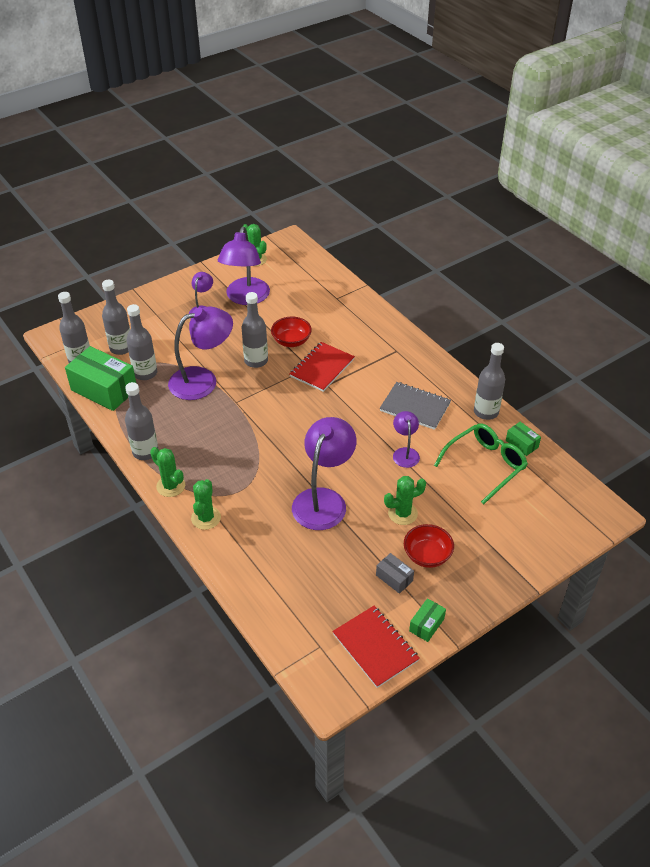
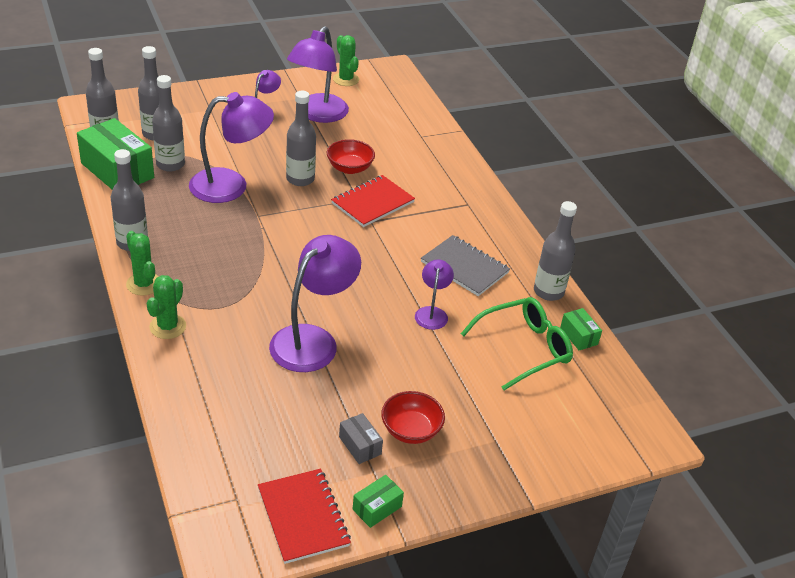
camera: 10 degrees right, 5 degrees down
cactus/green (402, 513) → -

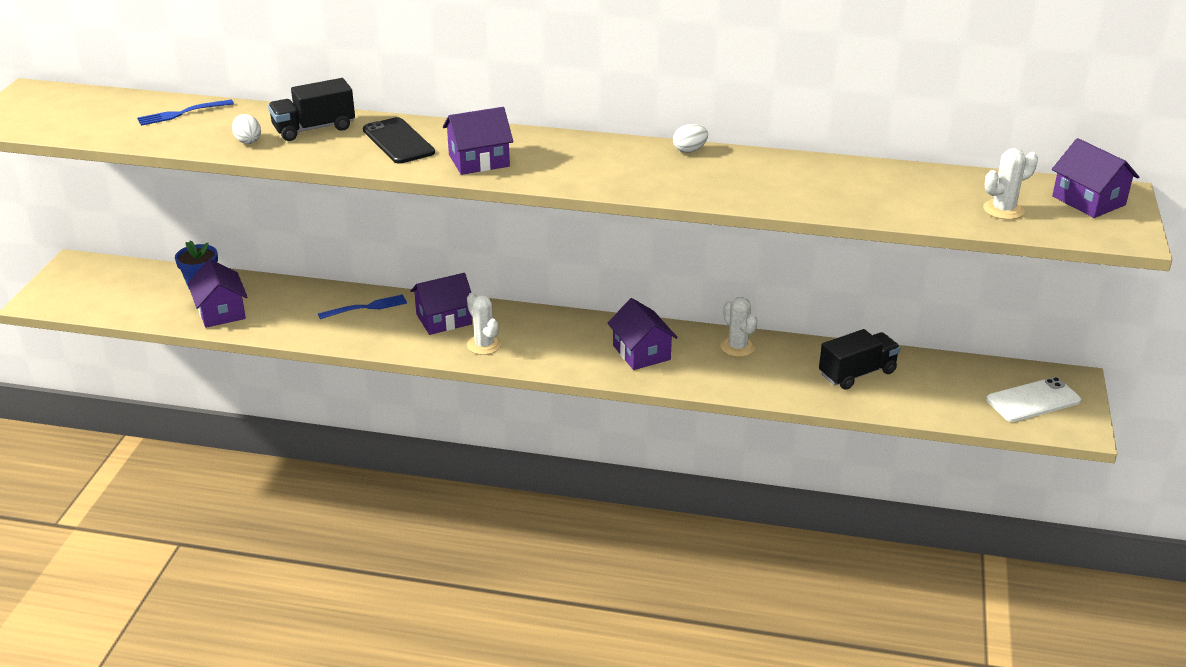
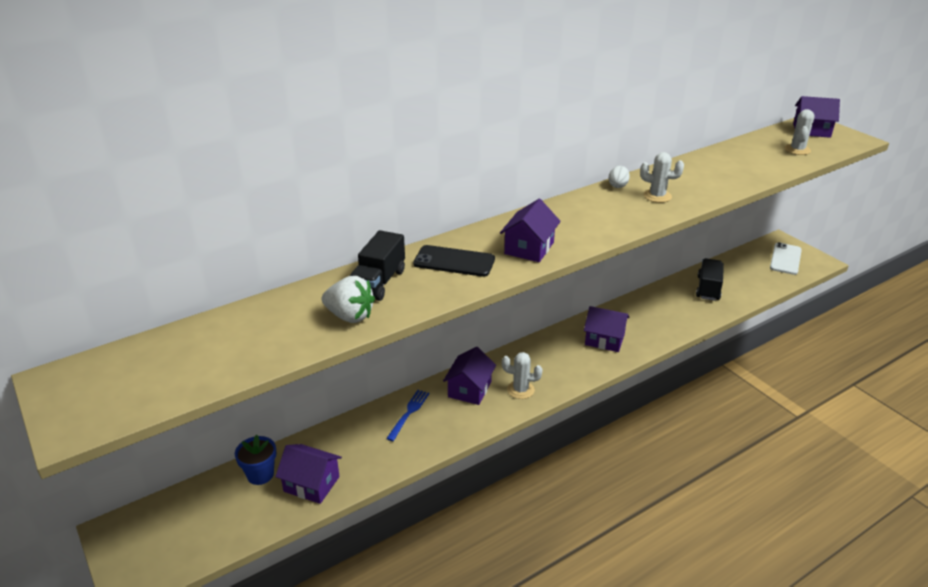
camera: 45 degrees left, 0 degrees up
egg/white (248, 141) → strawberry/white (350, 316)
cactus/white (737, 347) → cactus/white (657, 196), relocated
fork/blue (182, 113) → -

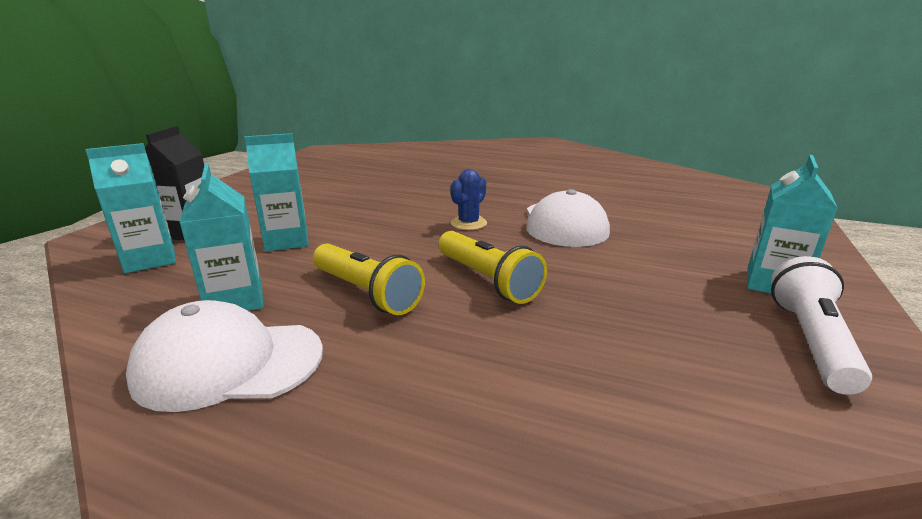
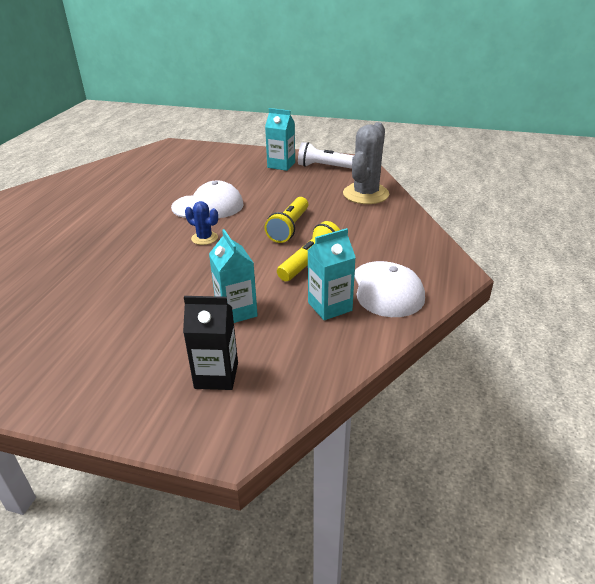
camera: 95 degrees left, 10 degrees up
flashlight/yellow (487, 280) → flashlight/yellow (289, 228), 150 degrees clockwise
- → cactus/grey (365, 194)
carton/turquoise (150, 259) → -

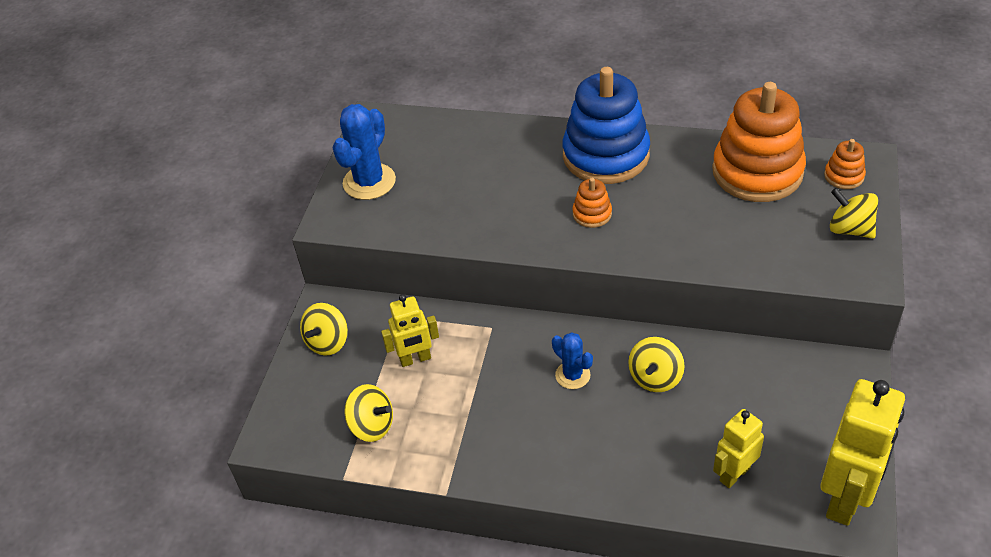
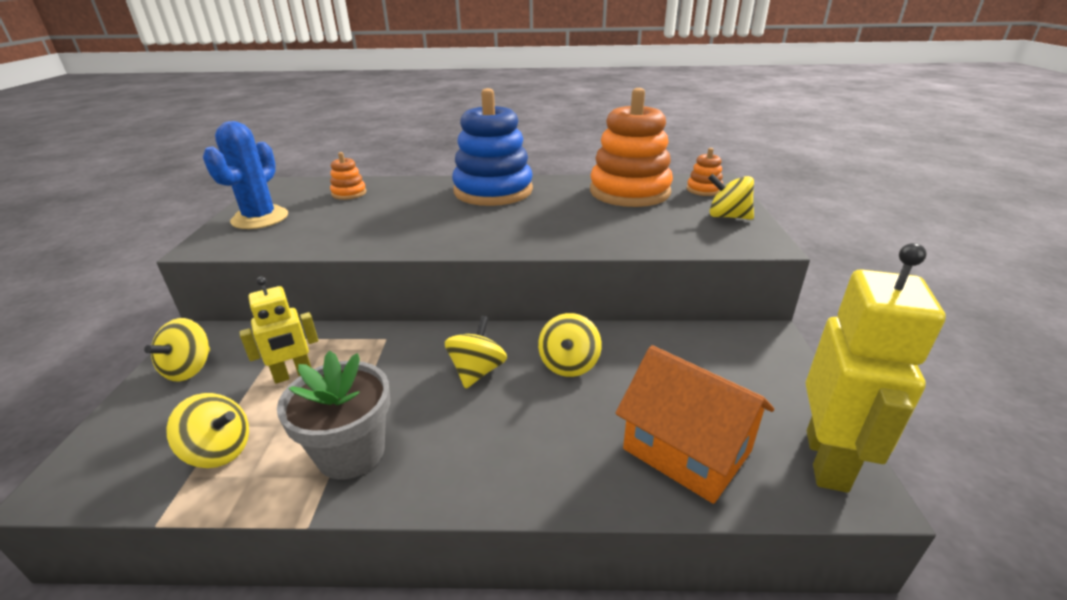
camera: 15 degrees left, 15 degrees down
- → flower pot/grey (351, 452)
stacking toy/orange (592, 214) → stacking toy/orange (349, 193), relocated
cactus/blue (572, 375) → spinning top/yellow (477, 371)
robot/yellow (734, 474) → house/orange (686, 450)

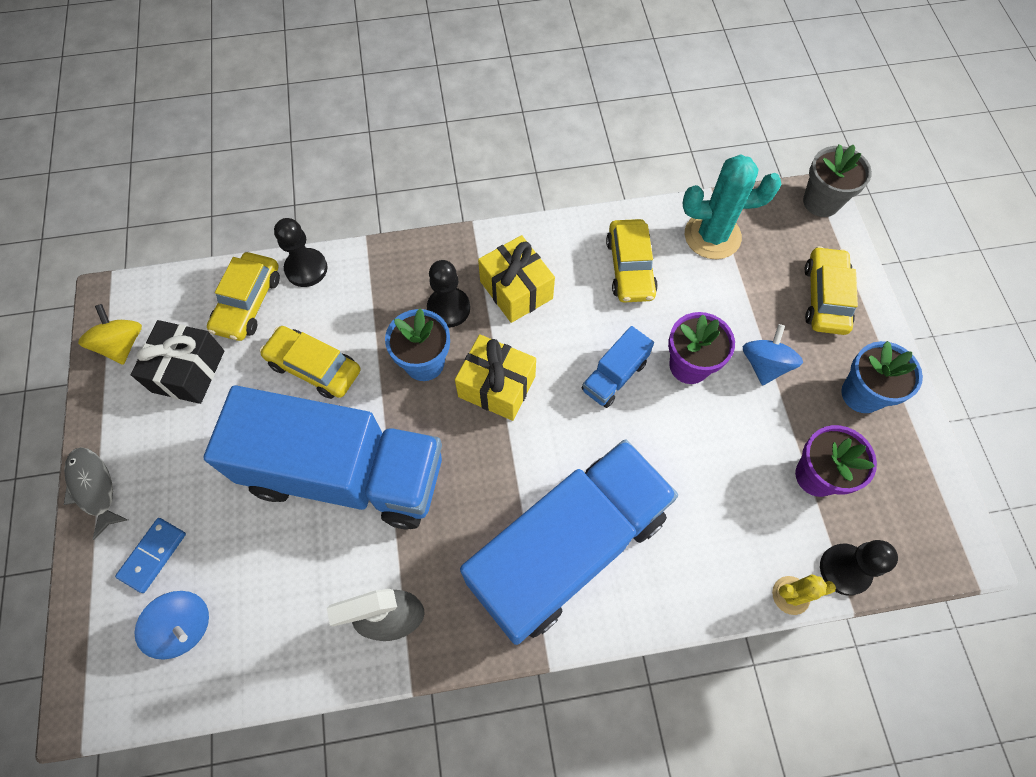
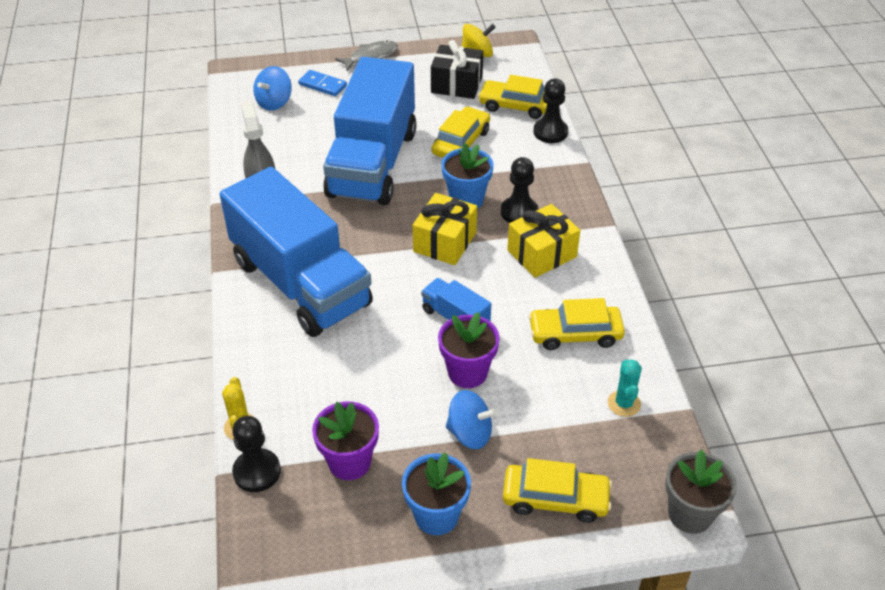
camera: 90 degrees right, 20 degrees down
cactus/turquoise (712, 236) → cactus/turquoise (624, 403), x0.54

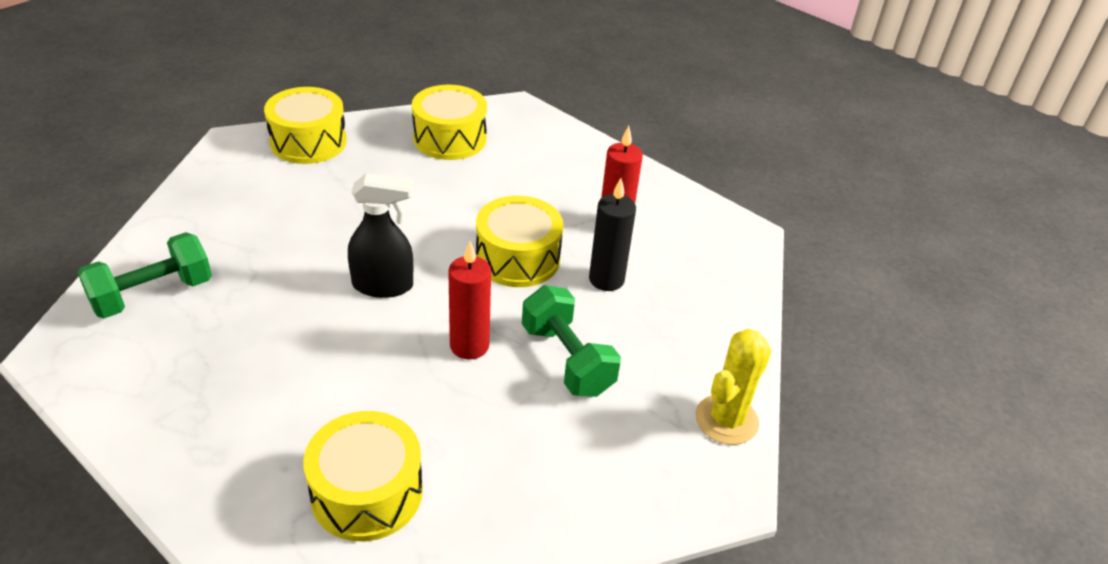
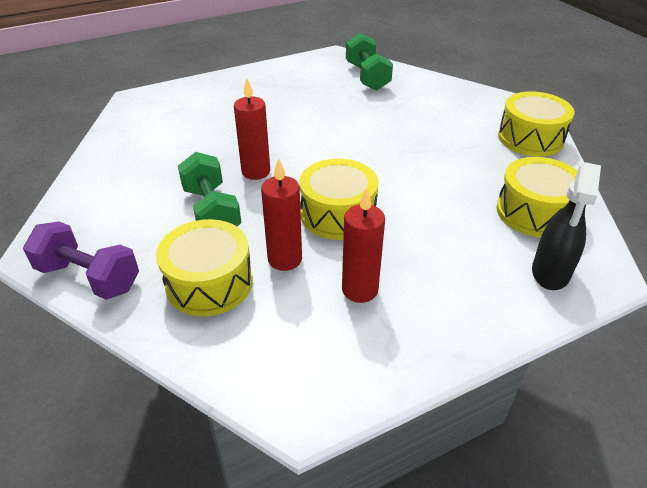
camera: 115 degrees right, 0 degrees up
cactus/yellow (726, 420) → dumbbell/purple (89, 277)
drum/yellow (367, 492) → drum/yellow (209, 283), relocated
dumbbell/green (567, 360) → dumbbell/green (211, 212), 75 degrees clockwise
candle/black (606, 279) → candle/red (285, 259)
spray bottle/black (383, 285) → spray bottle/black (550, 273), relocated

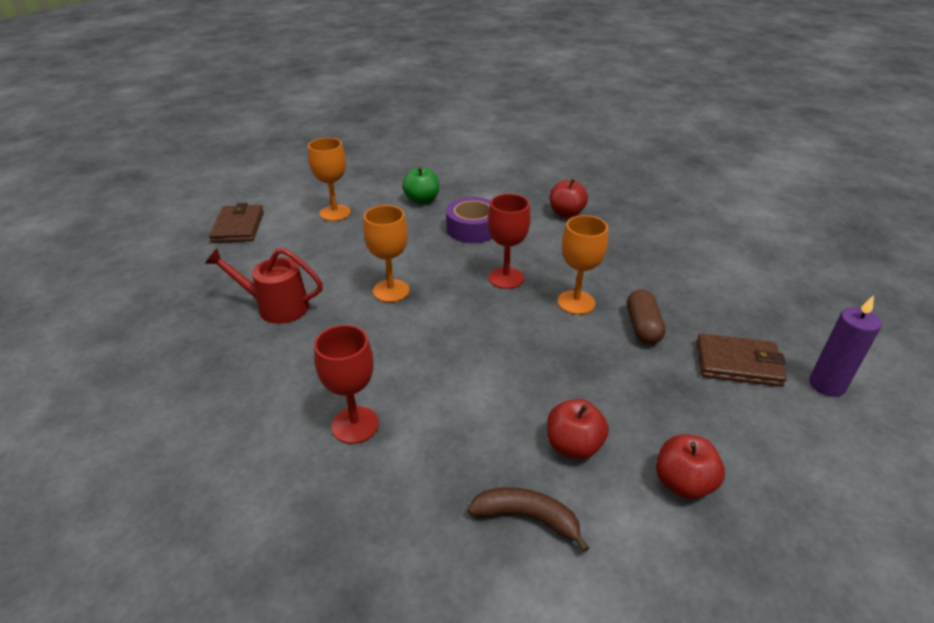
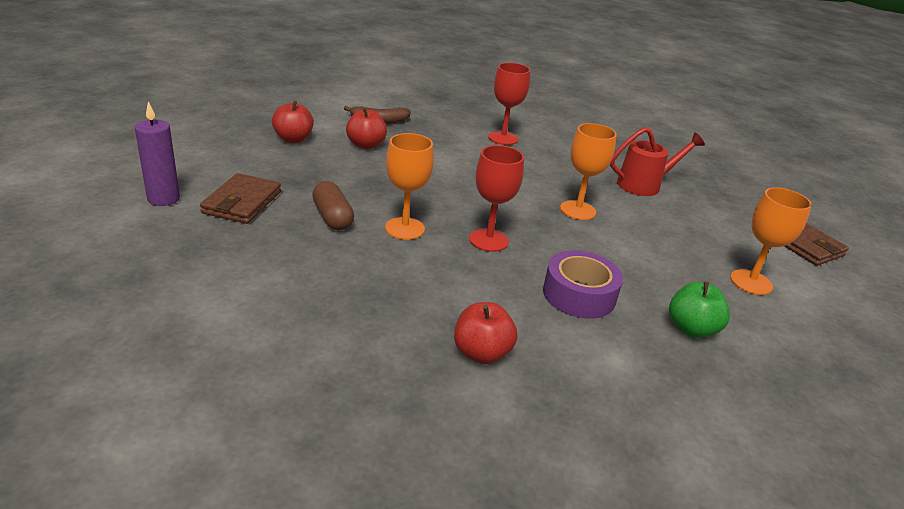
camera: 150 degrees right, 5 degrees down
wallet/brown (738, 364) → wallet/brown (242, 202), 60 degrees counterclockwise

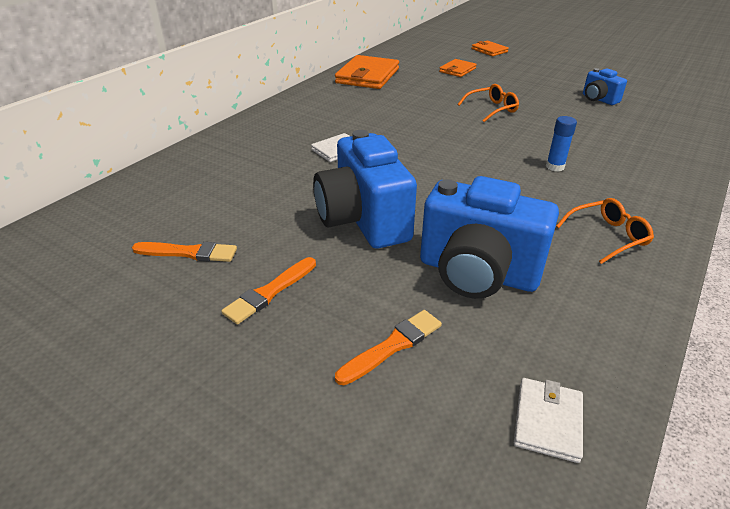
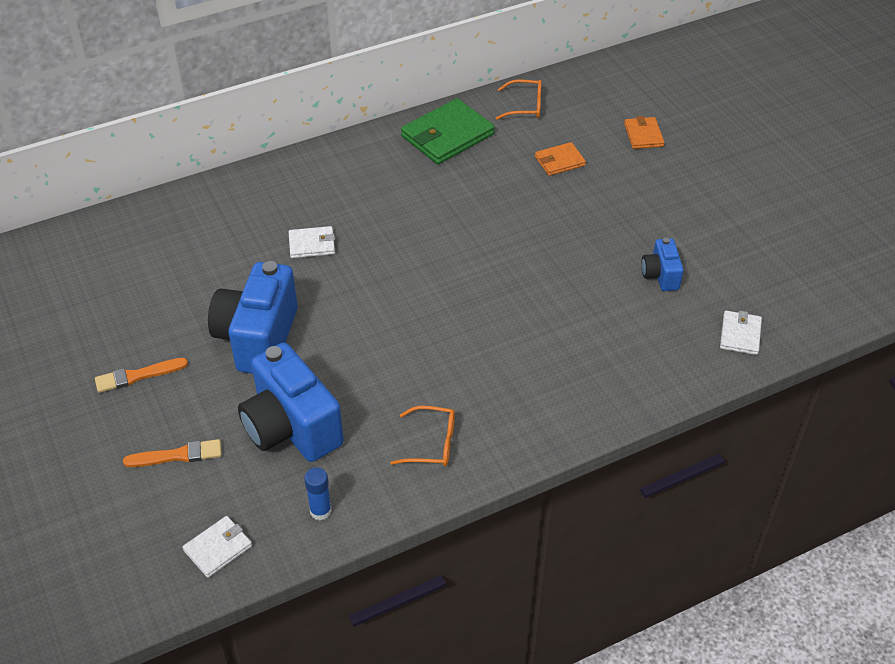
camera: 30 degrees right, 10 degrees up
glue stick/blue (555, 167) → glue stick/blue (320, 511), relocated
wallet/orange (367, 76) → wallet/green (447, 135)
glasses/orange (492, 109) → glasses/orange (525, 106), relocated
- → wallet/white (740, 334)
brush/orange (189, 253) → -

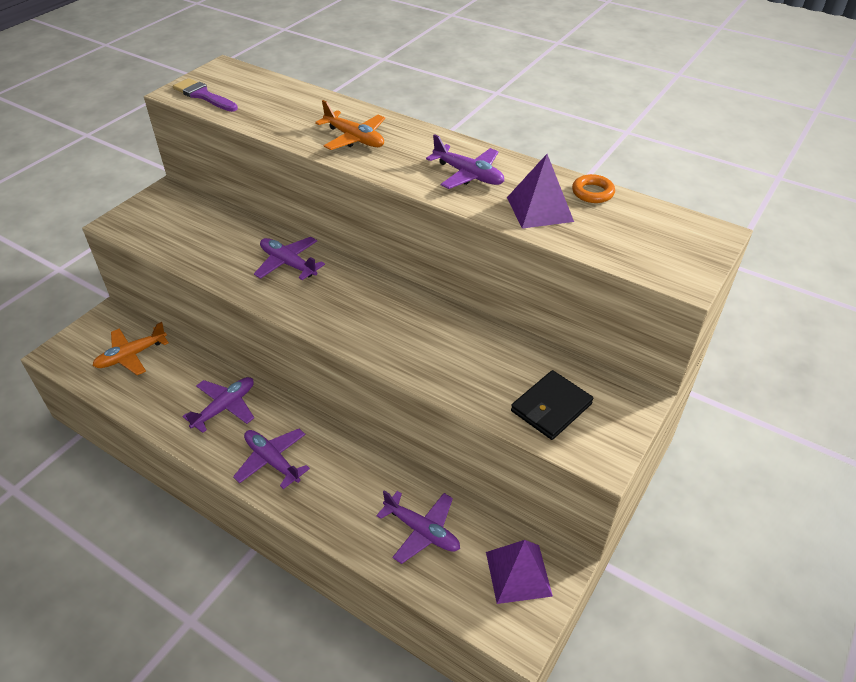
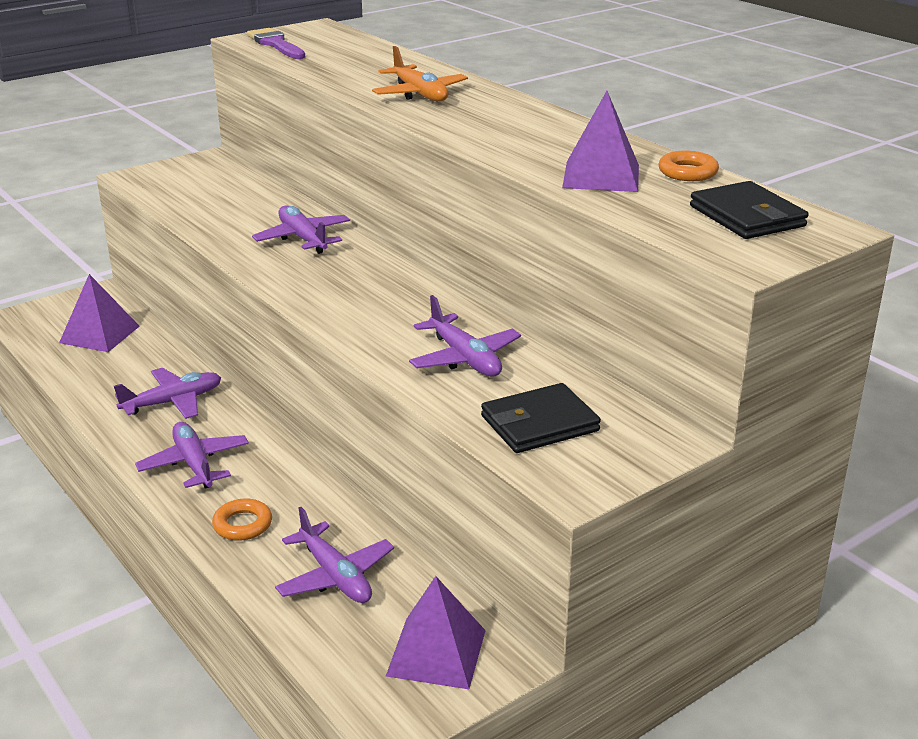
camera: 20 degrees right, 15 degrees down
plane/orange (131, 356) → pyramid/purple (99, 334)
- → ring/orange (242, 524)
plane/purple (468, 175) → plane/purple (465, 358), relocated
- → wallet/black (747, 216)

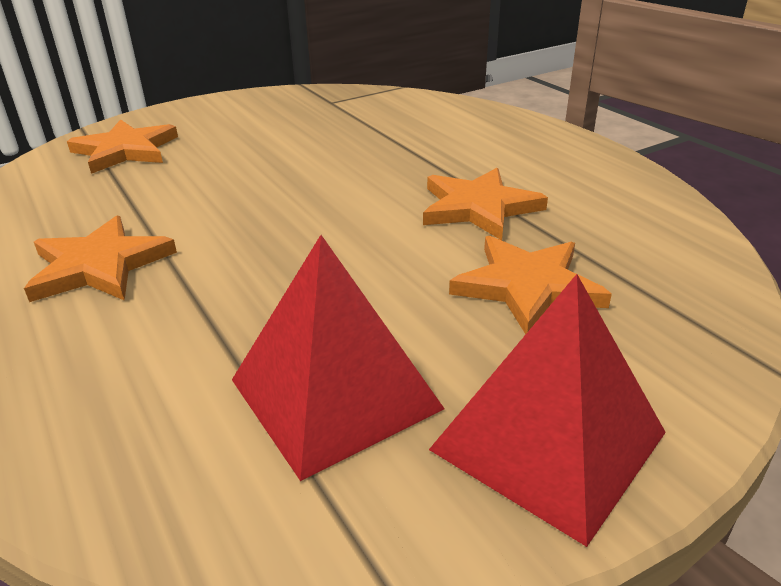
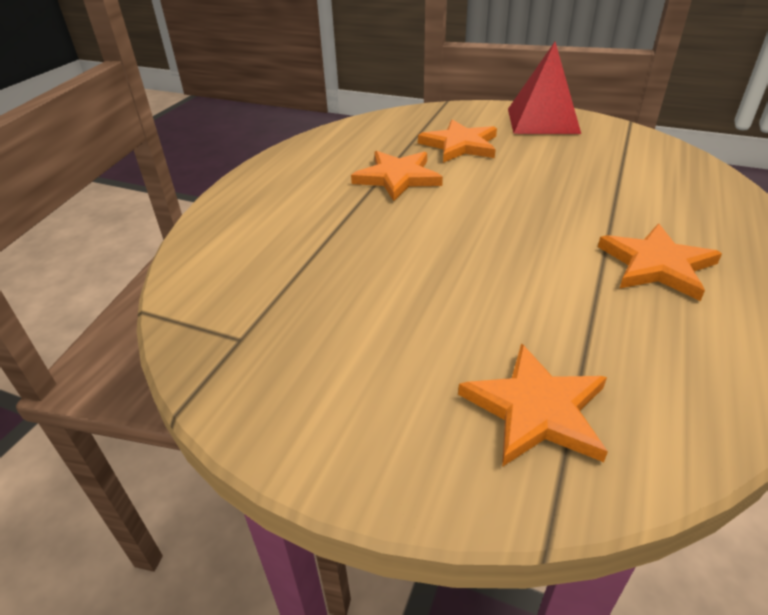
camera: 125 degrees left, 5 degrees up
pyramid/red (334, 394) → -

